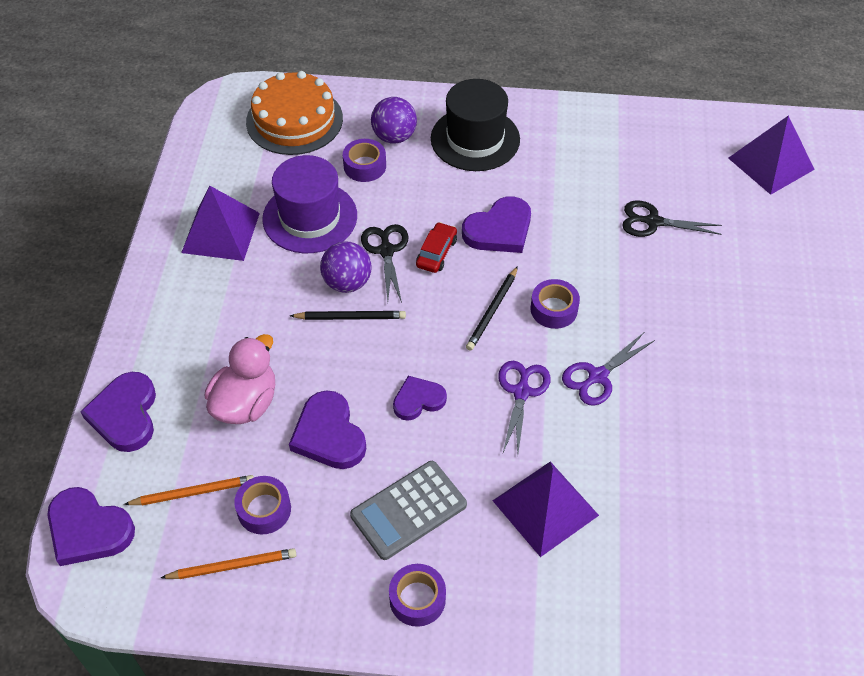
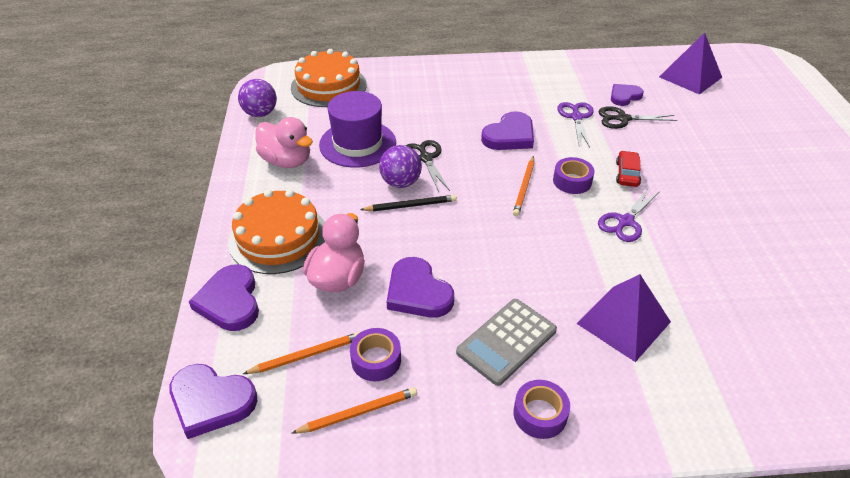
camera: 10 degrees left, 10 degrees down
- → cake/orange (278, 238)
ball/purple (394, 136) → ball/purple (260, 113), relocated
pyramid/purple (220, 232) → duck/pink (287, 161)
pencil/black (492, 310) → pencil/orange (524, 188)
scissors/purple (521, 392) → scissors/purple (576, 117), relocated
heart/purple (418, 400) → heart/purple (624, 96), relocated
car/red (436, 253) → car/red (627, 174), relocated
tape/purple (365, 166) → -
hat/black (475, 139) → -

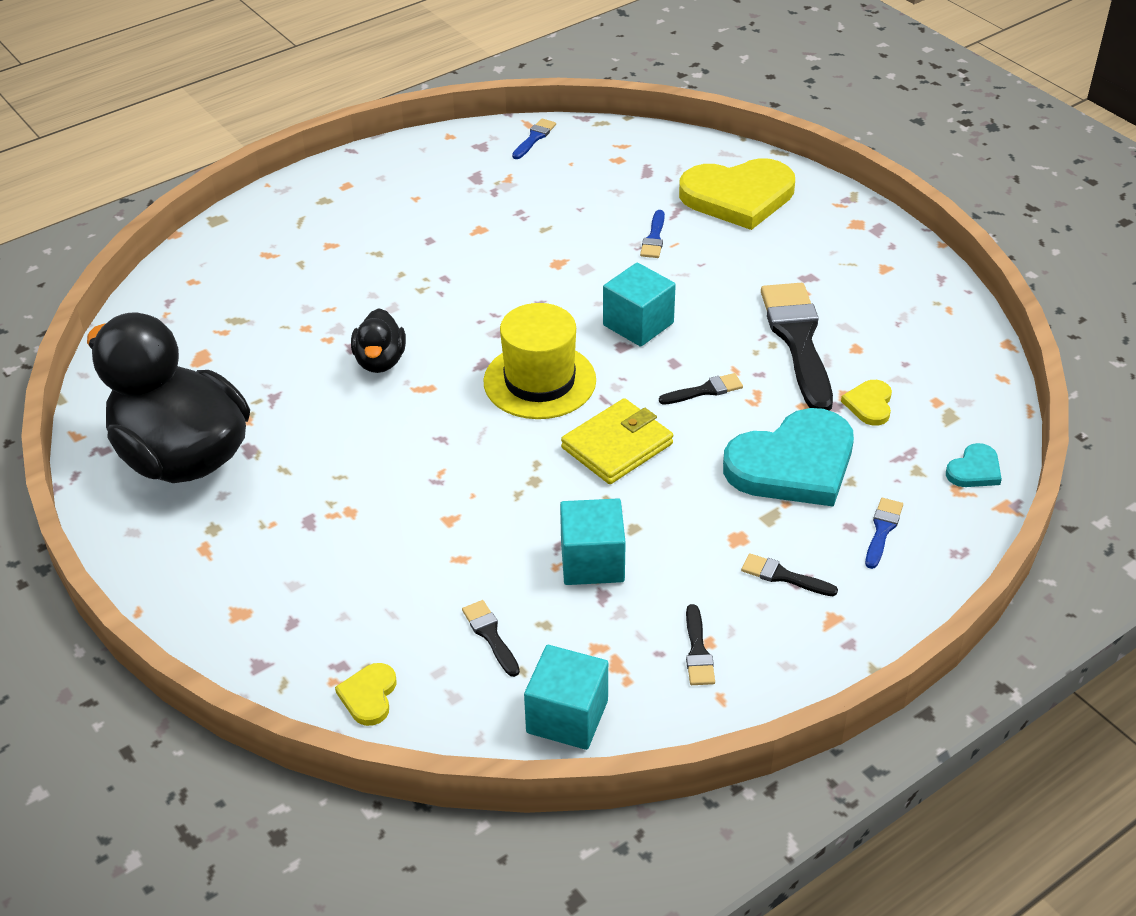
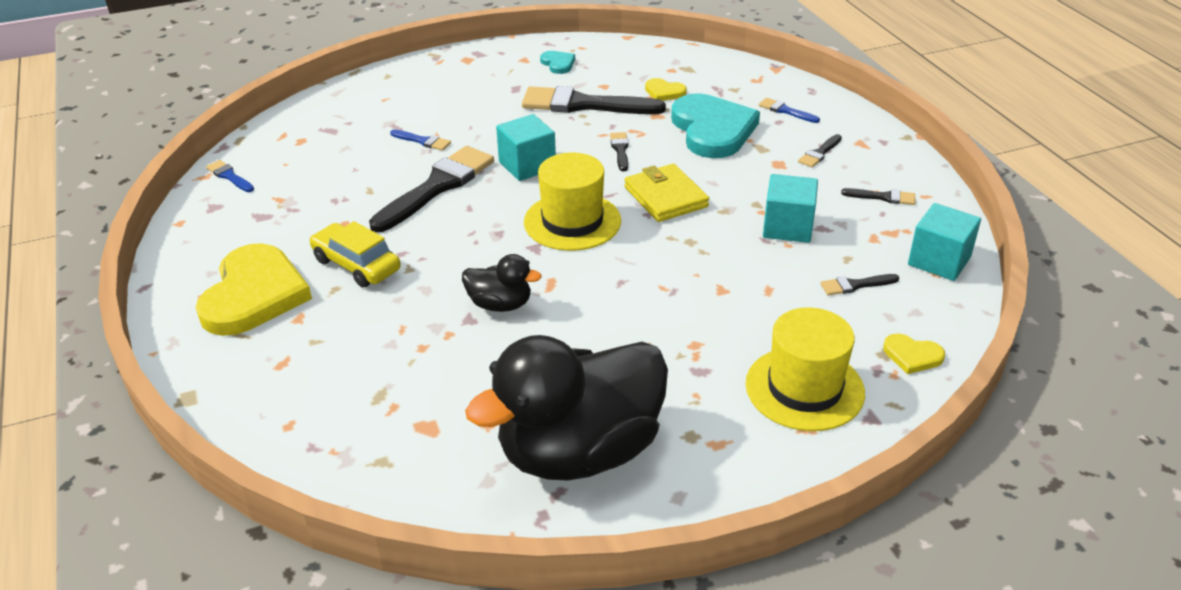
camera: 75 degrees left, 5 degrees down
heart/yellow (738, 196) → heart/yellow (254, 295), relocated
- → car/yellow (356, 265)
- → brush/black (437, 187)
heart/turquoise (974, 470) → heart/turquoise (558, 64), relocated
- → hat/yellow (804, 388)

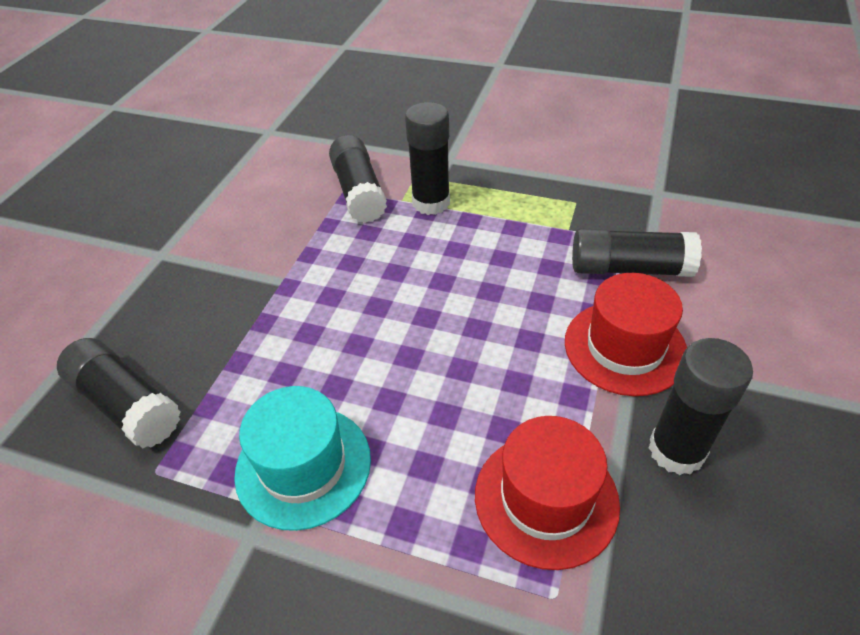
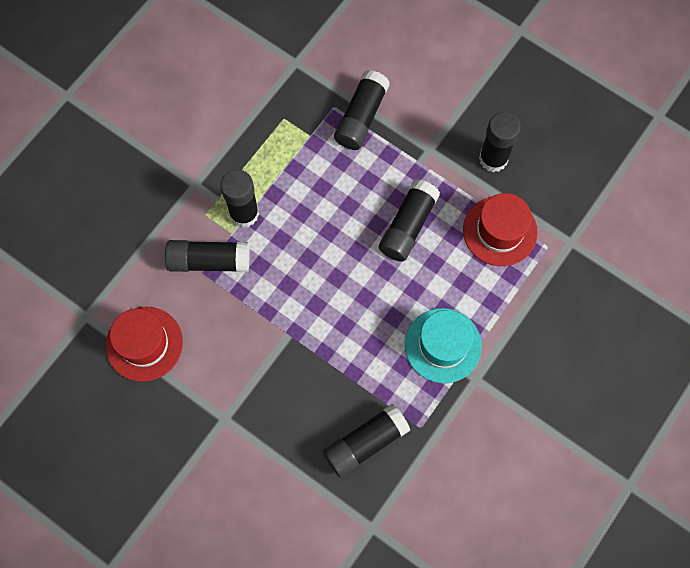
camera: 75 degrees left, 25 degrees up
hat/red (625, 347) → hat/red (144, 344), relocated
- → glue stick/black (408, 226)

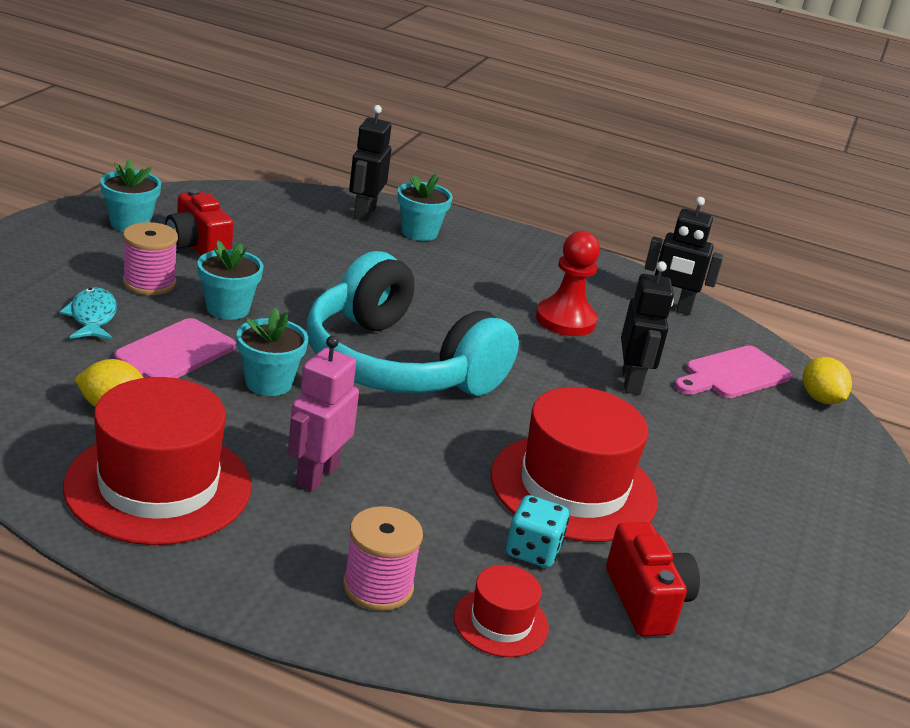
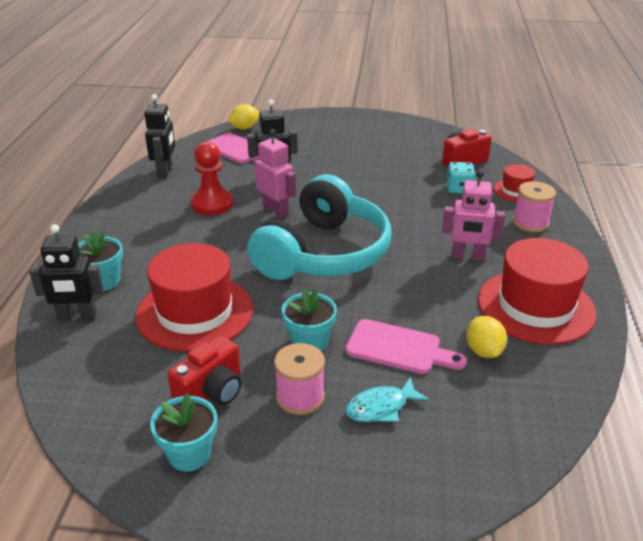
camera: 100 degrees left, 5 degrees up
hat/red (573, 487) → hat/red (195, 312), relocated
- → robot/pink (276, 210)
flower pot/turquoise (268, 383) → -

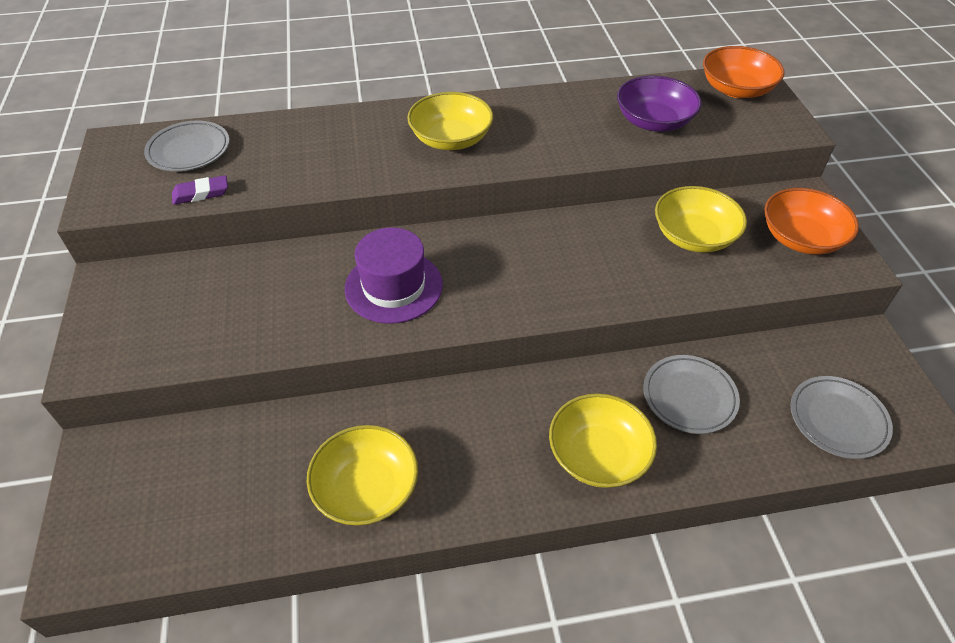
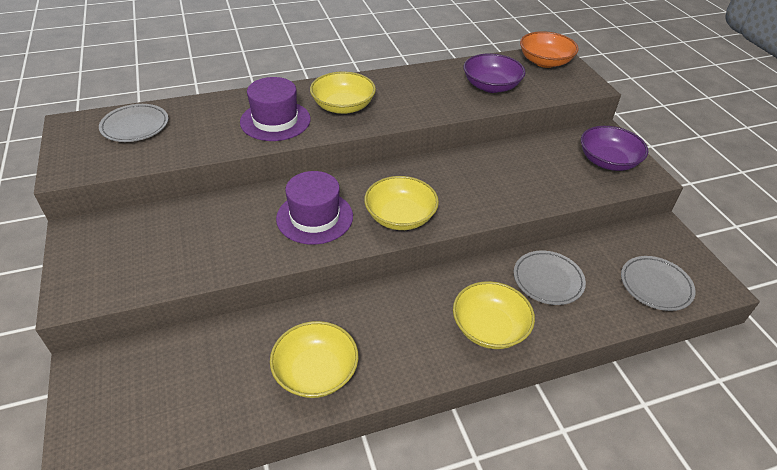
camera: 10 degrees left, 5 degrees down
- → hat/purple (275, 120)
bowl/yellow (694, 236) → bowl/yellow (400, 217), relocated
bowl/orange (801, 238) → bowl/purple (608, 161)
eraser/purple (201, 193) → -

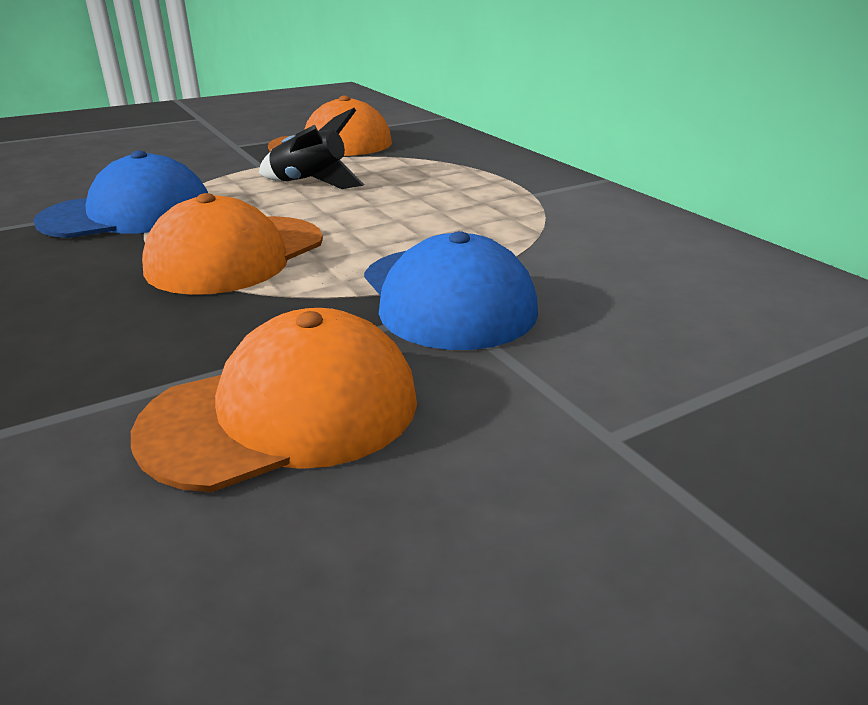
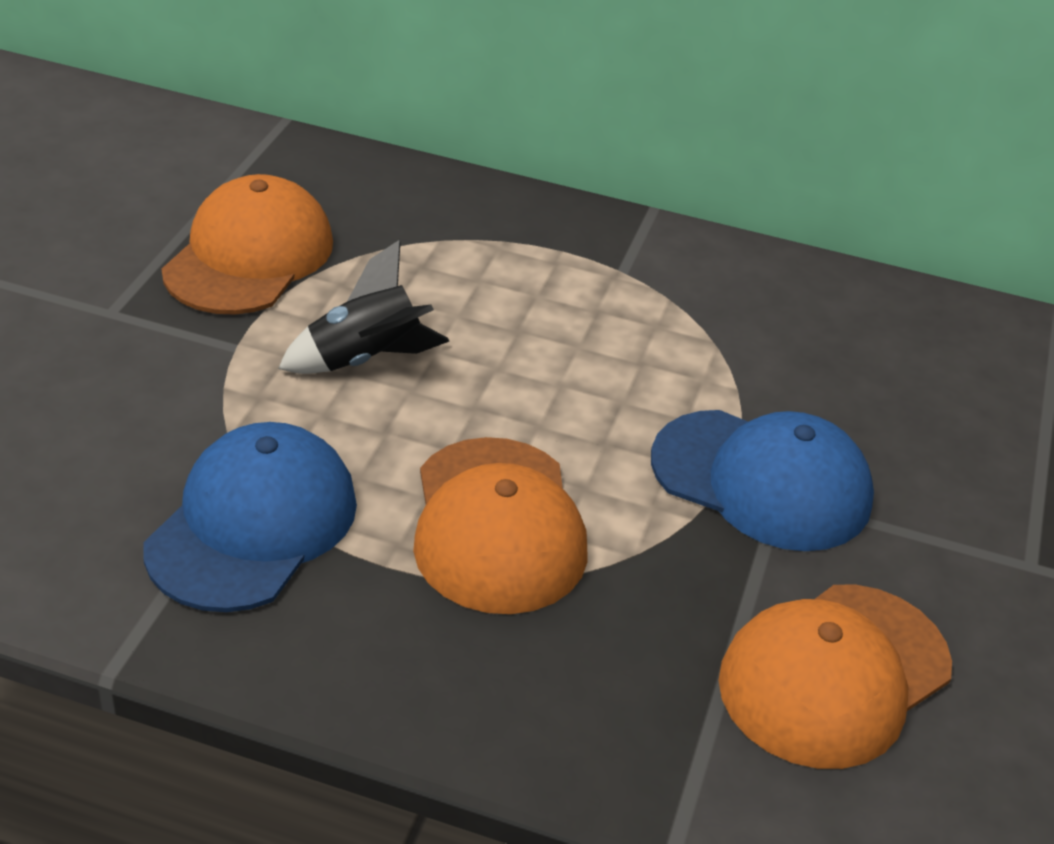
camera: 45 degrees left, 10 degrees up
cap/orange (284, 413) → cap/orange (834, 675), 150 degrees counterclockwise

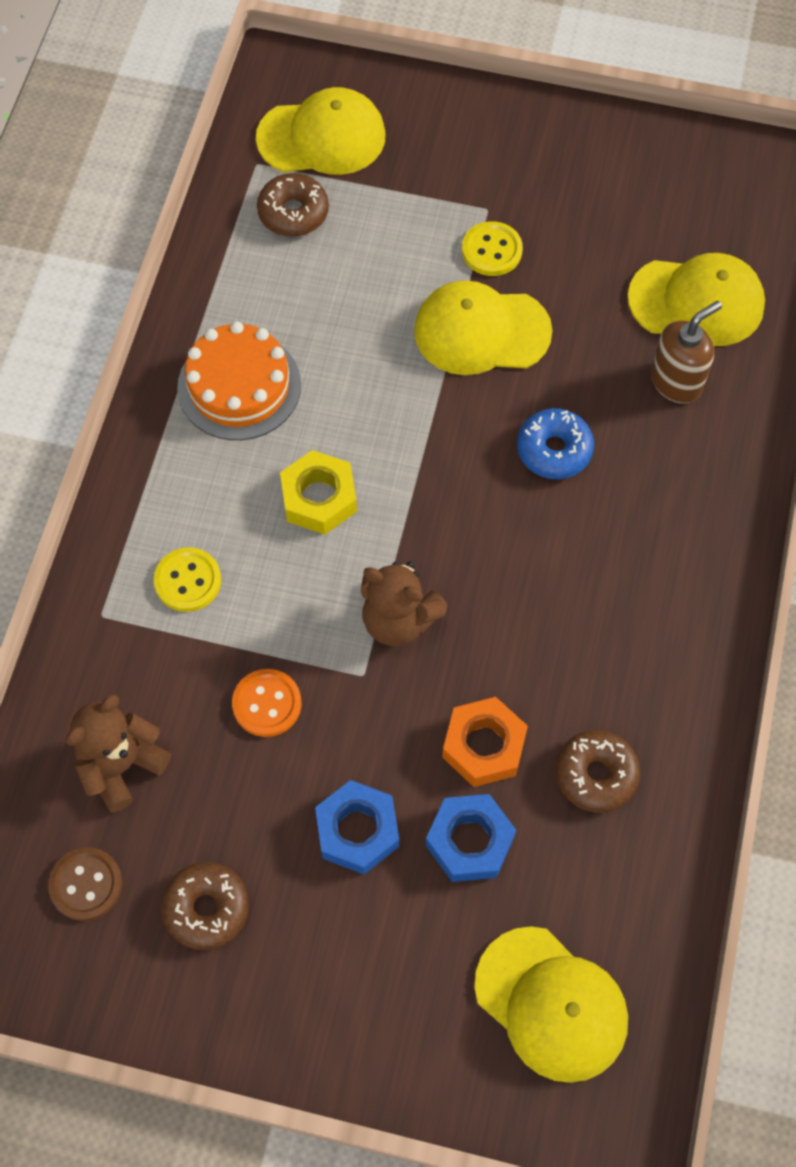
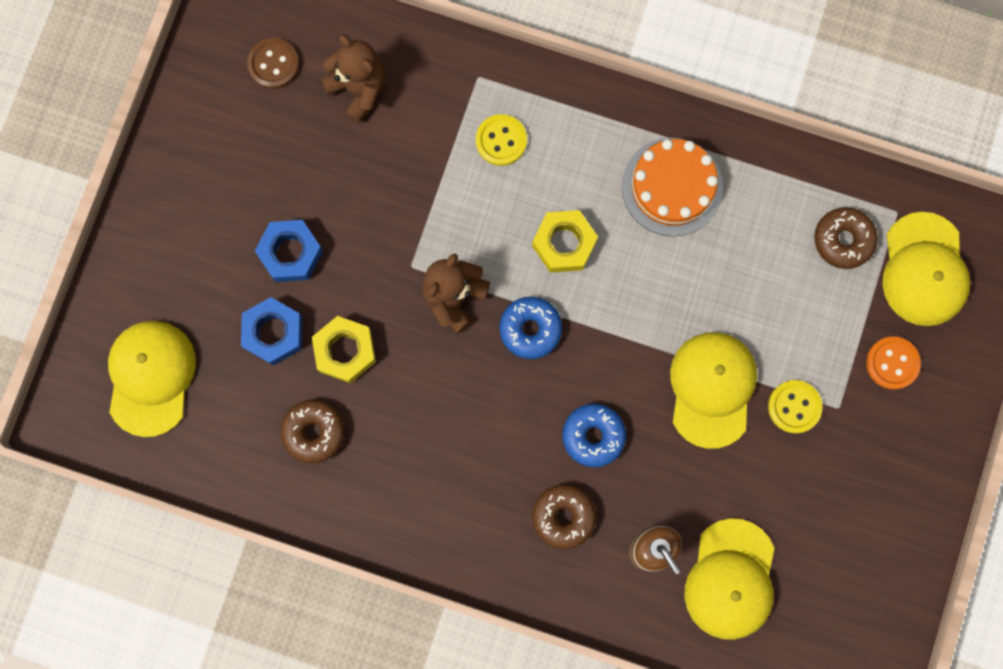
camera: 95 degrees right, 15 degrees up
cap/yellow (551, 1004) → cap/yellow (151, 377), 135 degrees clockwise
nut/orange (483, 746) → nut/yellow (345, 351)
- → donut/blue (530, 329)
donut/brown (206, 908) → donut/brown (563, 516), relocated
button/orange (267, 704) → button/orange (892, 363), relocated

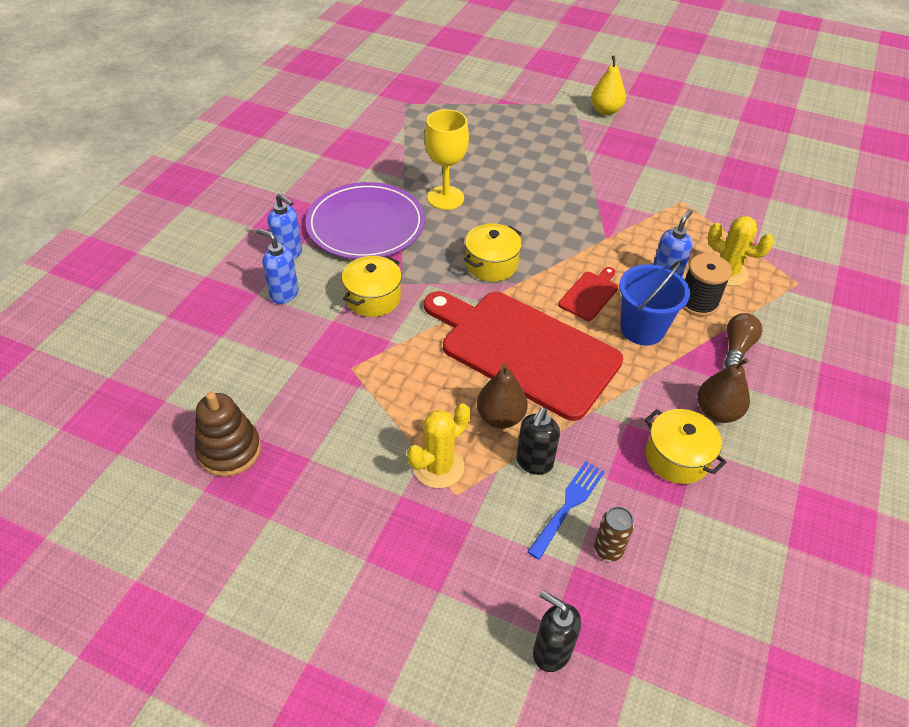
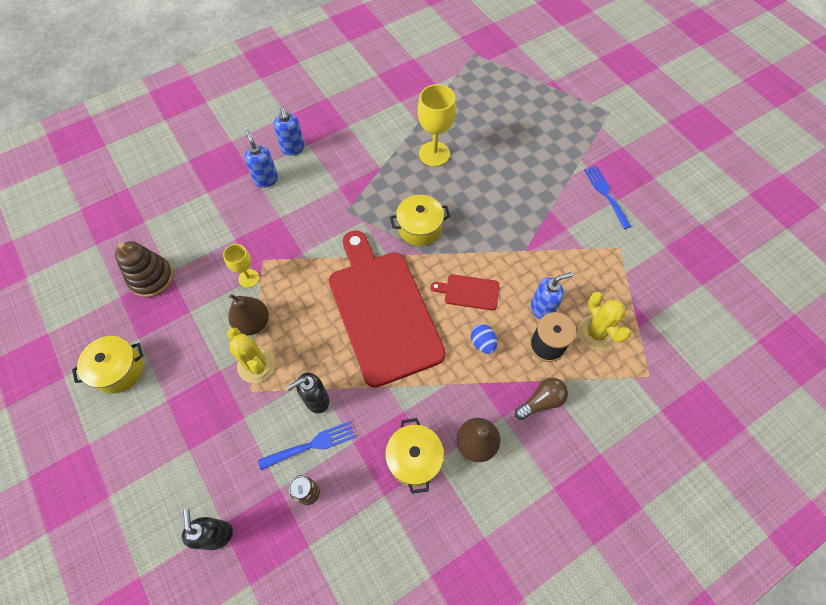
camera: 35 degrees right, 15 degrees up
pot/yellow (373, 298) → pot/yellow (119, 370), relocated
- → goblet/yellow (249, 278)
cactus/yellow (438, 467) → cactus/yellow (256, 365), 60 degrees clockwise
pear/brown (500, 417) → pear/brown (253, 323), relocated
cutting board/red (589, 294) → cutting board/red (469, 292), 150 degrees counterclockwise
bucket/blue (642, 329) → egg/blue (482, 343)
- → fork/blue (606, 194)
plate/purple (366, 225) → -
pear/yellow (605, 110) → -

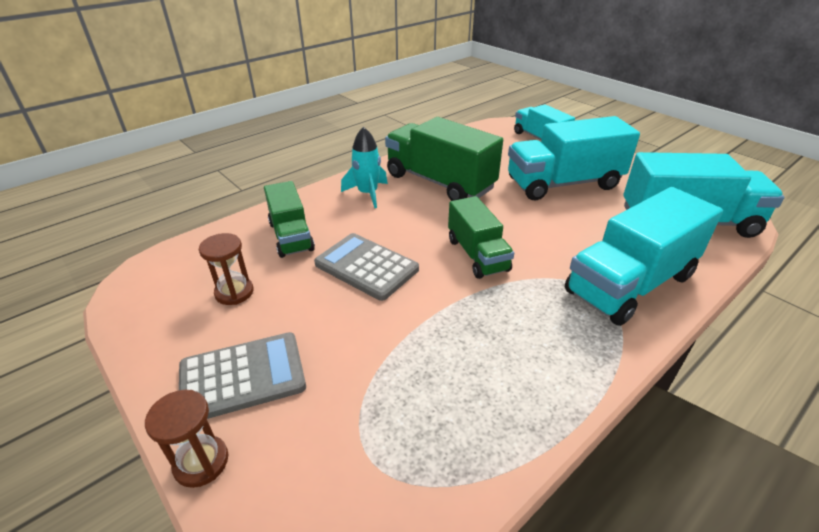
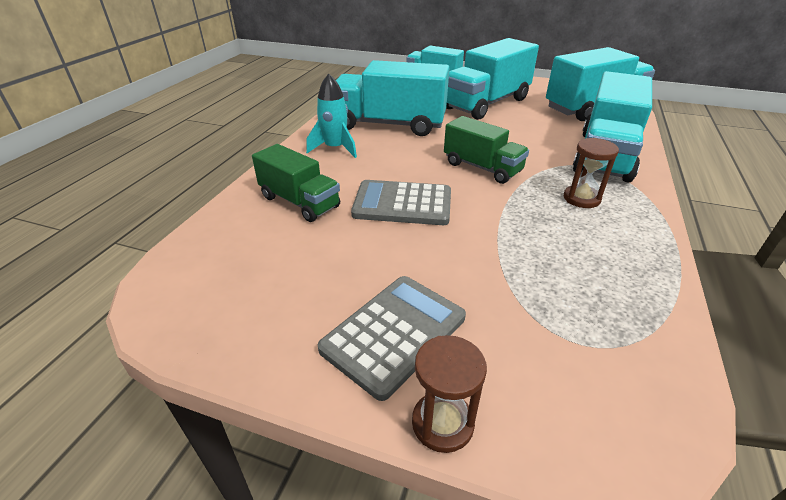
camera: 30 degrees left, 0 degrees up
truck/green (439, 182) → truck/turquoise (389, 124)
hourglass/brown (234, 292) → hourglass/brown (581, 198), relocated

